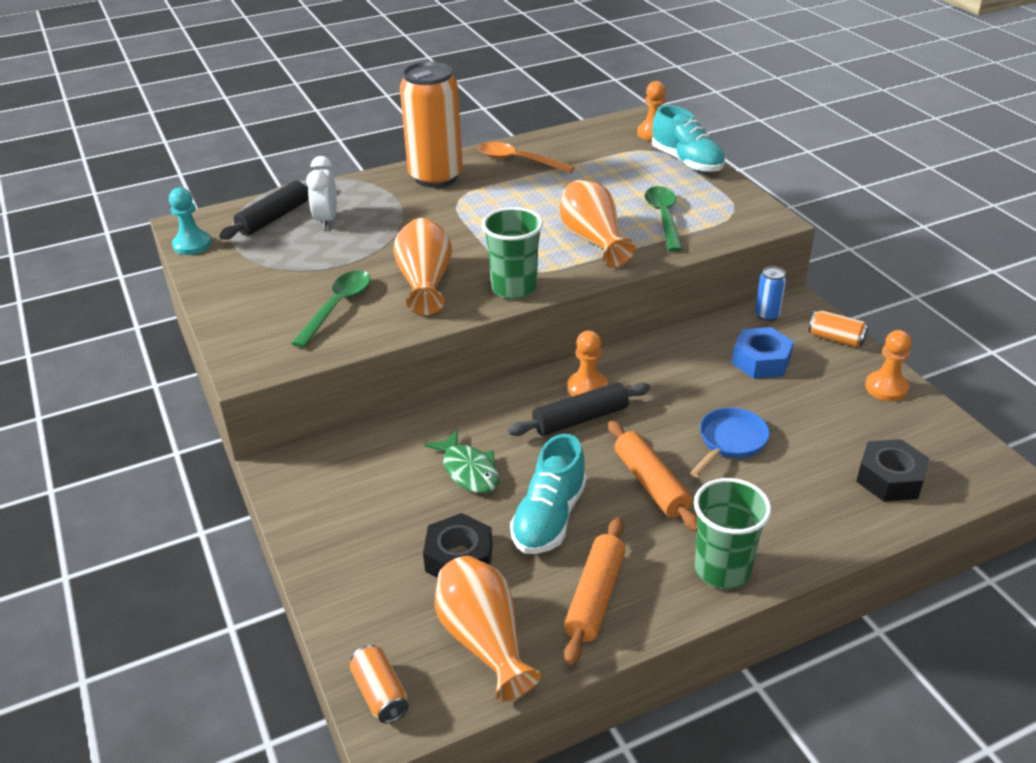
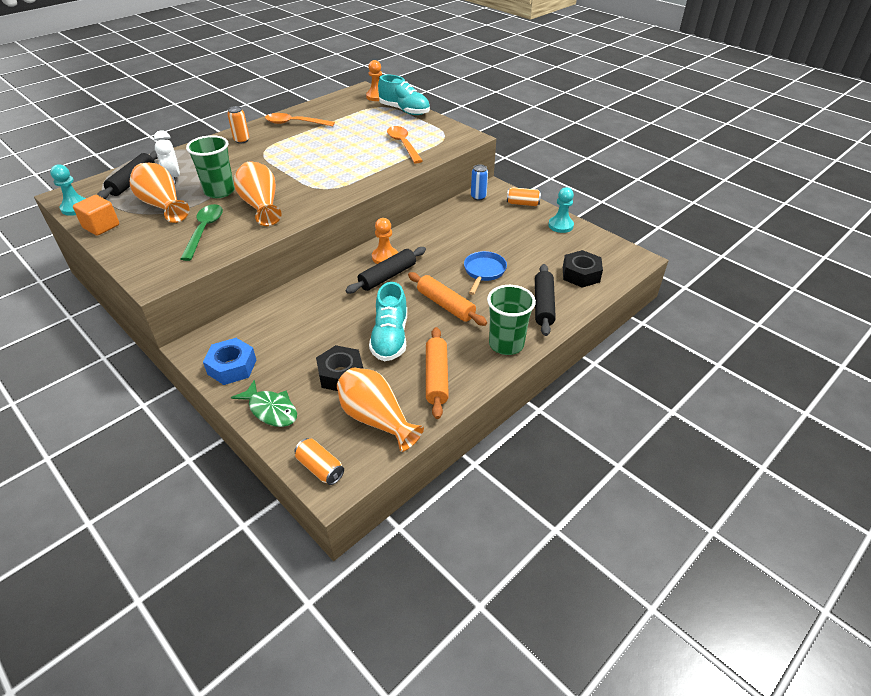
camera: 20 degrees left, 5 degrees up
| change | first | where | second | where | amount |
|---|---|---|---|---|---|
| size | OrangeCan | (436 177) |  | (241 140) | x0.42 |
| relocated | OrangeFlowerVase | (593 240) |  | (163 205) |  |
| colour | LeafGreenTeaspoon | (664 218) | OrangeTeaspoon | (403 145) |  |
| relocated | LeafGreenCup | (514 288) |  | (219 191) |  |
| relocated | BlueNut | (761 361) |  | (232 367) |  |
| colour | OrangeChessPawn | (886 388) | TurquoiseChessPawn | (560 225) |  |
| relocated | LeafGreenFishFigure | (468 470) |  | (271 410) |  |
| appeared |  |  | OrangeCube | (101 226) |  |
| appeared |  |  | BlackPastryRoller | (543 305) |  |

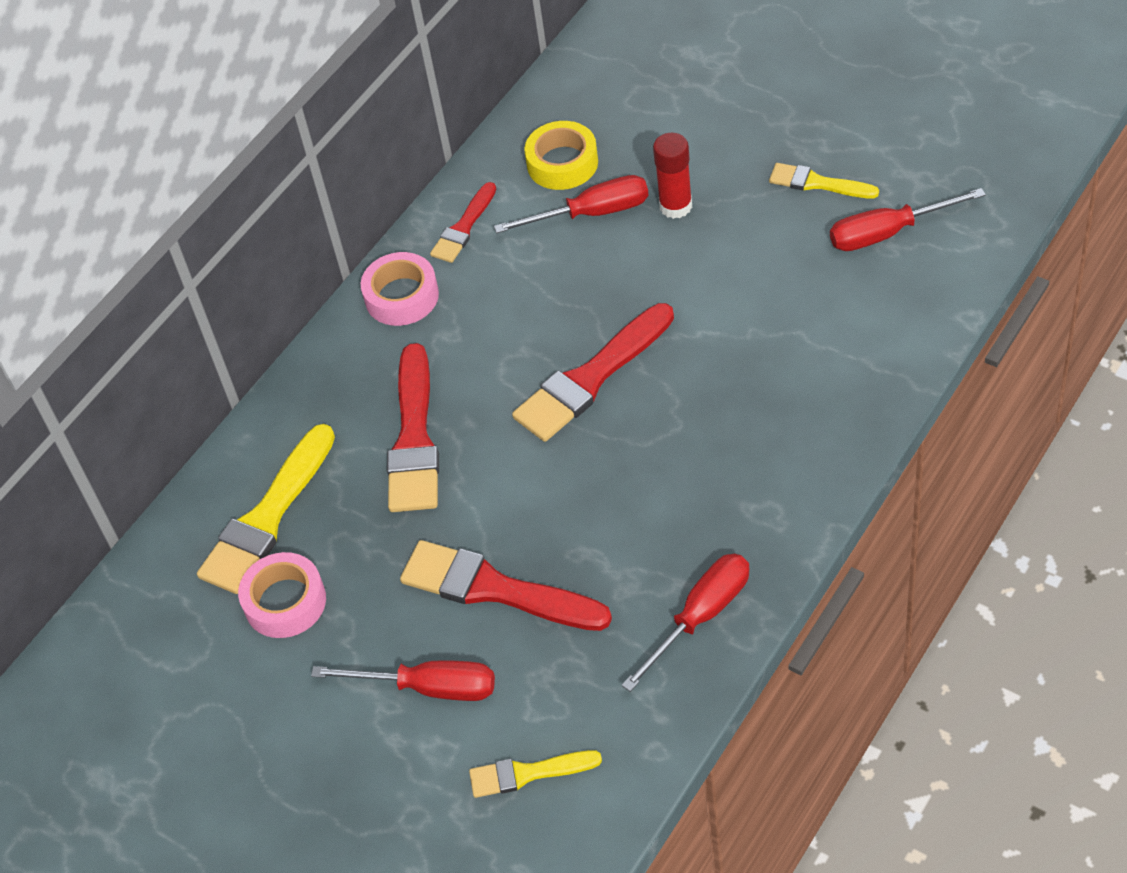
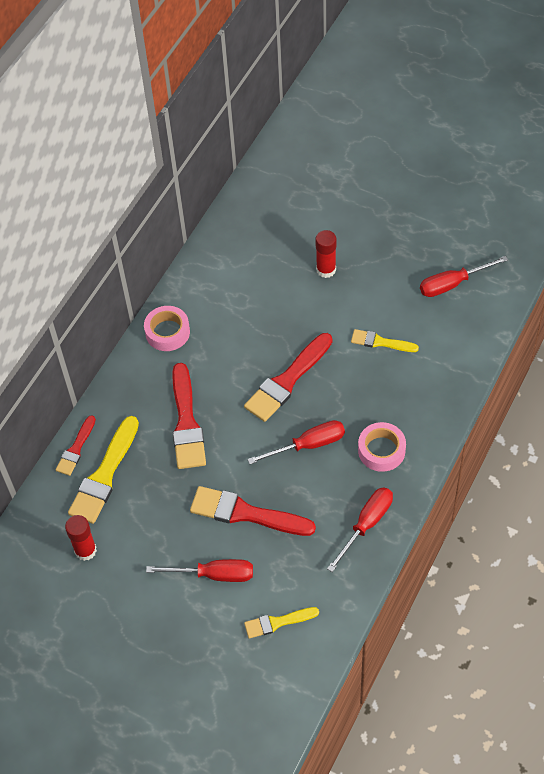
camera: 10 degrees left, 5 degrees up
| change | first | where | second | where | amount |
|---|---|---|---|---|---|
| missing | YellowTape | (562 163) |  |  |  |
| relocated | YellowPaintbrush | (817 183) |  | (380 342) |  |
| relocated | CrimsonScrewdriver | (592 213) |  | (308 445) |  |
| relocated | CrimsonPaintbrush | (463 227) |  | (76 449) |  |
| relocated | RosyTape | (285 602) |  | (381 450) |  |
| appeared |  |  | CrimsonGlueStick | (85 550) |  |

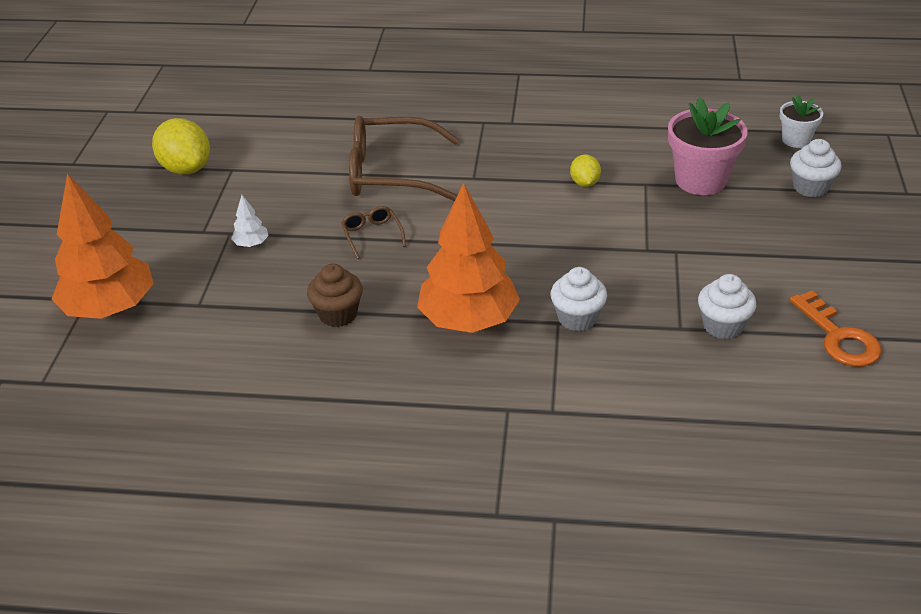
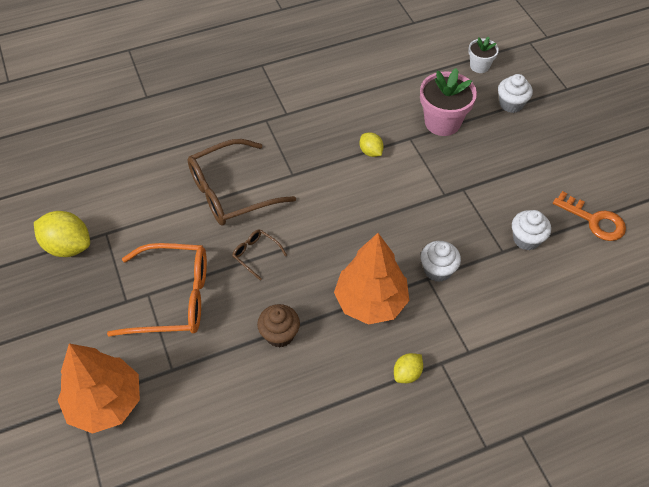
camera: 30 degrees left, 15 degrees up
| change | first | where | second | where | amount |
|---|---|---|---|---|---|
| exchanged | PureWhiteToyTree | (251 244) | OrangeSpectacles | (172 298) |  |
| appeared |  |  | YellowLemon | (407 373) |  |

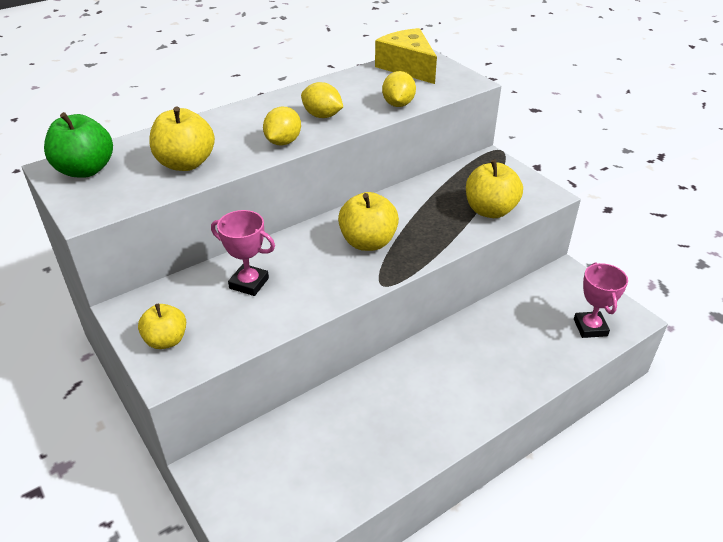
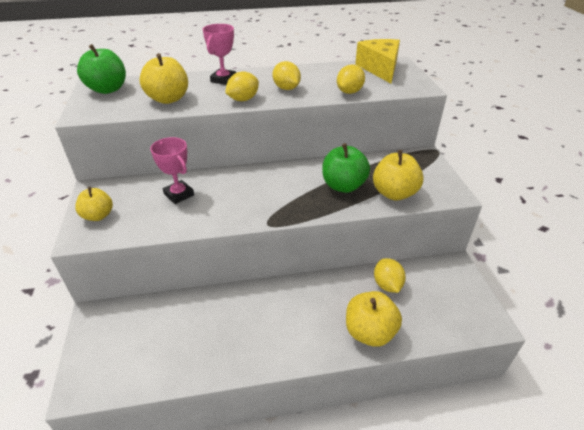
camera: 25 degrees right, 0 degrees up
| change | first | where | second | where | amount |
|---|---|---|---|---|---|
| relocated | YellowToyApple | (368 242) |  | (369 332) |  |
| relocated | RosyPrizeCup | (590 327) |  | (223 80) |  |
| appeared |  |  | LeafGreenToyApple | (343 186) |  |
| appeared |  |  | YellowLemon | (387 285) |  |

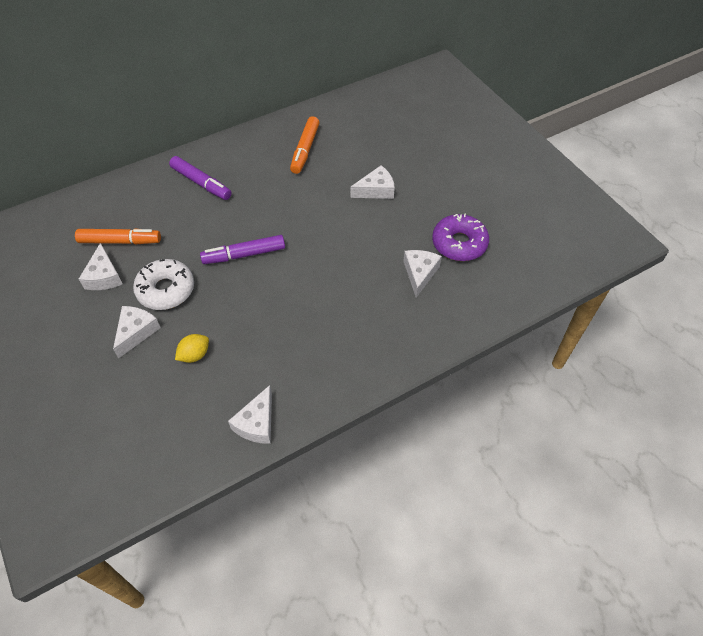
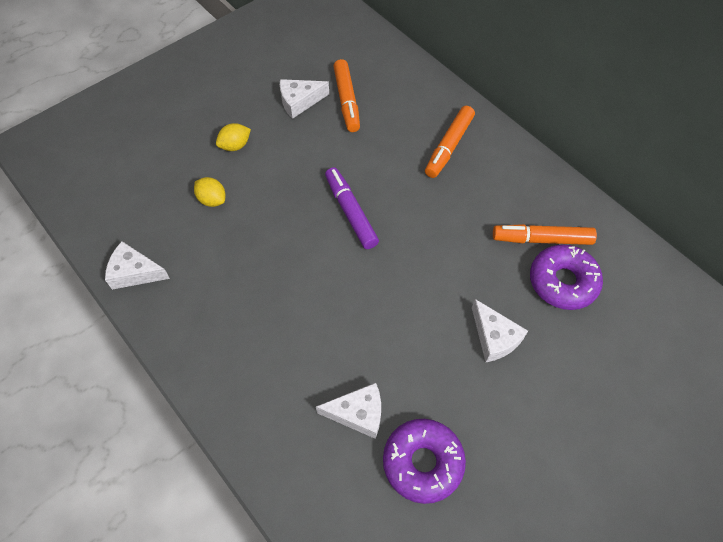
camera: 80 degrees right, 5 degrees up
| change | first | where | second | where | amount |
|---|---|---|---|---|---|
| colour | RoyalPurpleFeltPen | (201 183) | OrangeFeltPen | (449 146) |  |
| missing | PureWhiteGlazedDonut | (166 290) |  |  |  |
| exchanged | PureWhiteCheese | (136 332) | YellowLemon | (235 146) |  |
| appeared |  |  | RoyalPurpleGlazedDonut | (562 282) |  |

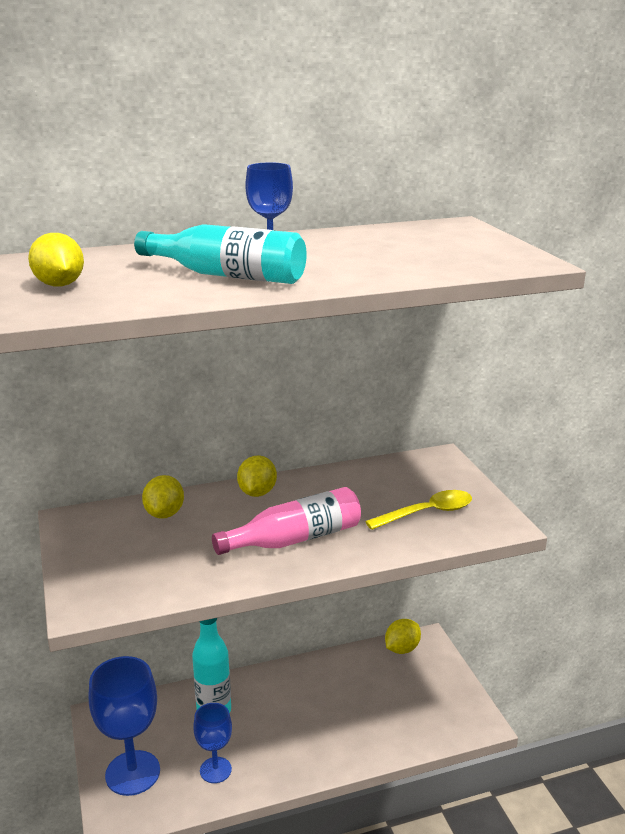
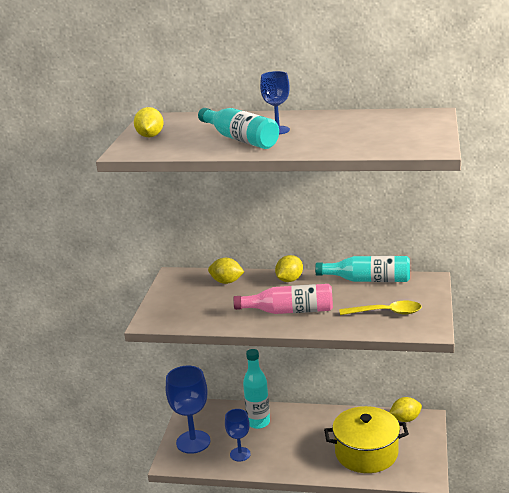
camera: 30 degrees right, 0 degrees up
| change | first | where | second | where | amount |
|---|---|---|---|---|---|
| spun | YellowLemon | (164 514) |  | (226 282) | 75 degrees clockwise |
| appeared |  |  | TurquoiseBottle | (368 280) |  |
| appeared |  |  | YellowCookingPot | (366 453) |  |

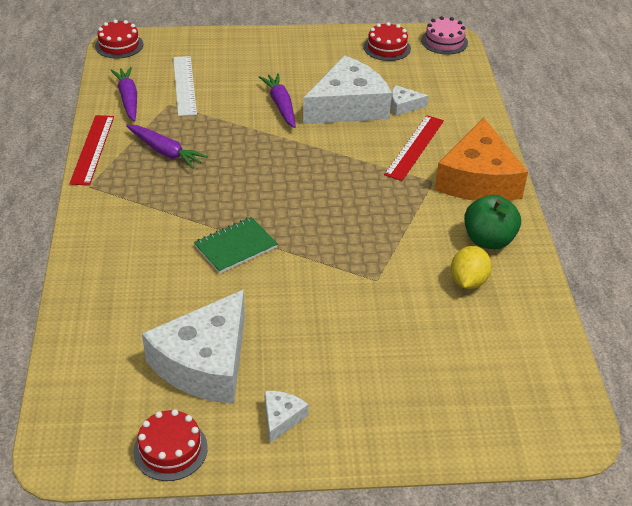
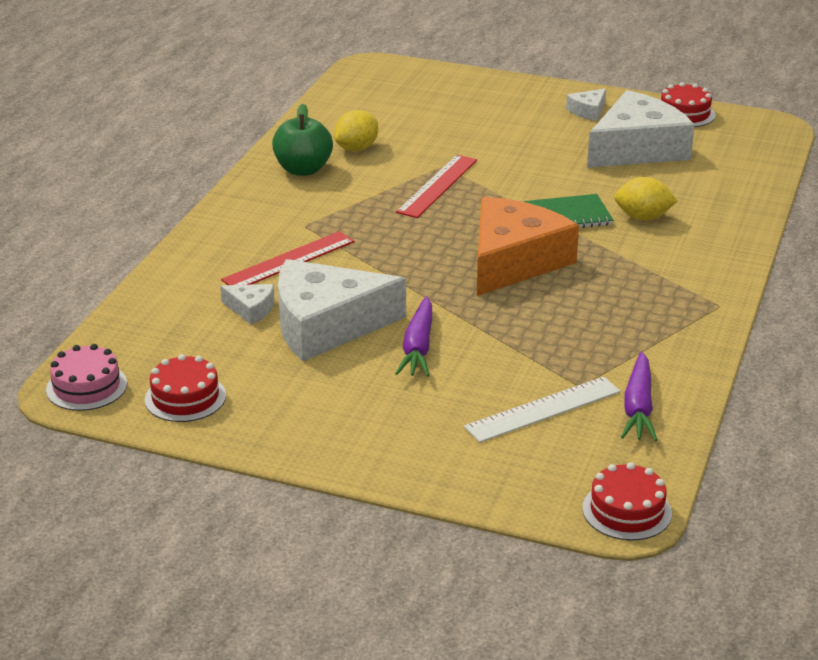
camera: 155 degrees left, 10 degrees down
| change | first | where | second | where | amount |
|---|---|---|---|---|---|
| spun | PureWhiteStraightedge | (184 85) |  | (543 409) | 45 degrees clockwise |
| relocated | CrimsonStraightedge | (93 149) |  | (437 186) |  |
| relocated | OrangeCheese | (478 179) |  | (513 261) |  |
| missing | RoyalPurpleToyCarrot | (165 152) |  |  |  |
| appeared |  |  | YellowLemon | (643 217) |  |

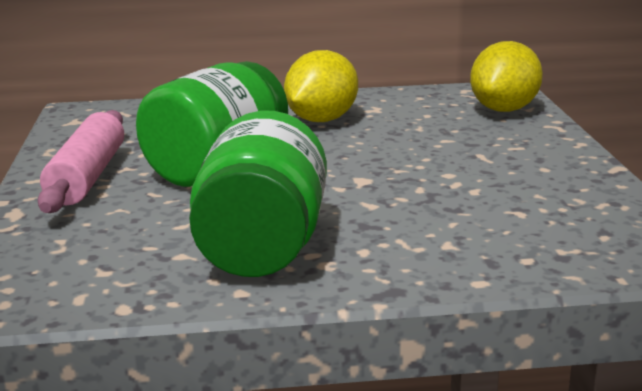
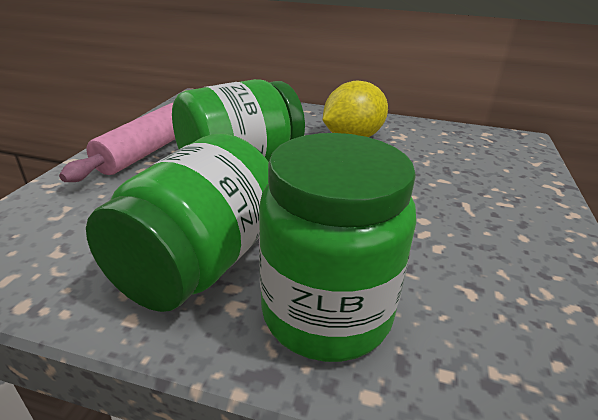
camera: 20 degrees right, 10 degrees up
| change | first | where | second | where | amount |
|---|---|---|---|---|---|
| missing | YellowLemon | (504 109) |  |  |  |
| appeared |  |  | LeafGreenJar | (326 313) |  |

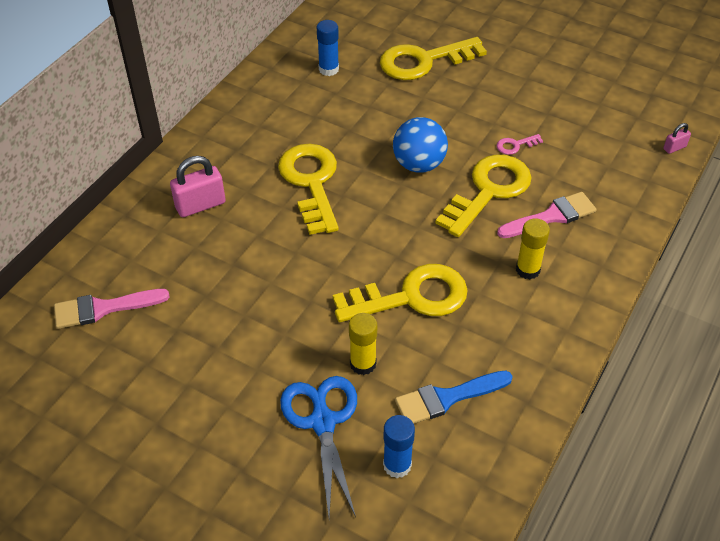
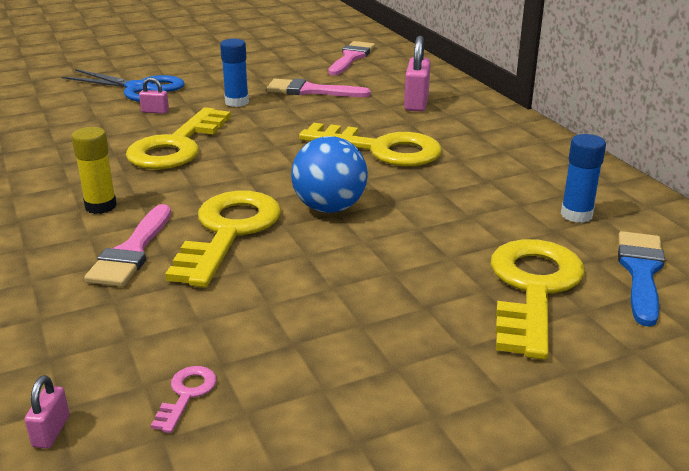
camera: 125 degrees right, 20 degrees down
| change | first | where | second | where | amount |
|---|---|---|---|---|---|
| relocated | RosyLatchkey | (515 145) |  | (187 394) |  |
| spun | YellowLatchkey | (489 190) |  | (229 231) | 150 degrees counterclockwise |
| exchanged | YellowGlueStick | (363 364) | RosyLock | (155 111) |  |
| relocated | BluePaintbrush | (447 398) |  | (641 272) |  |
| relocated | BlueGlueStick | (397 465) |  | (237 102) |  |
| appeared |  |  | RosyPaintbrush | (311 91) |  |

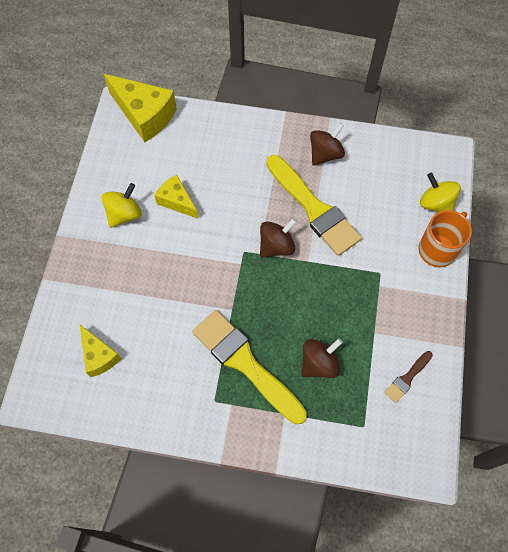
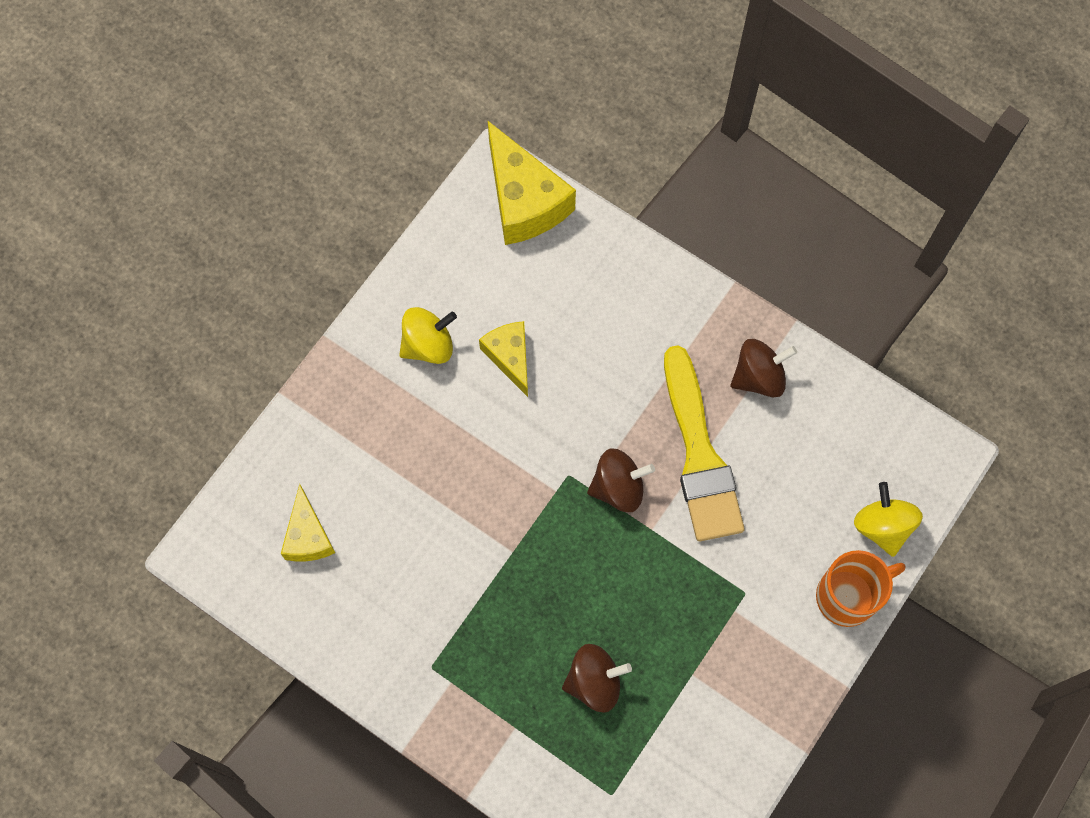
camera: 25 degrees right, 5 degrees up
| change | first | where | second | where | amount |
|---|---|---|---|---|---|
| missing | YellowPaintbrush | (245 363) |  |  |  |
| missing | BrownPaintbrush | (407 378) |  |  |  |

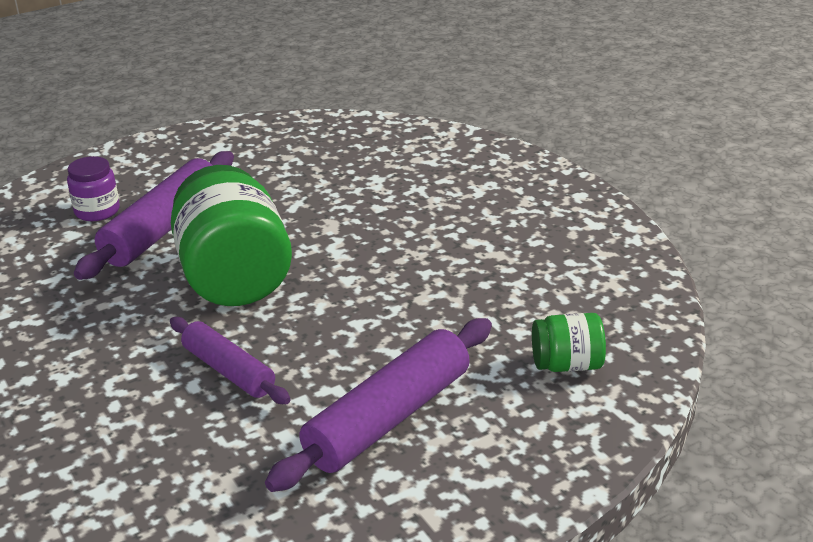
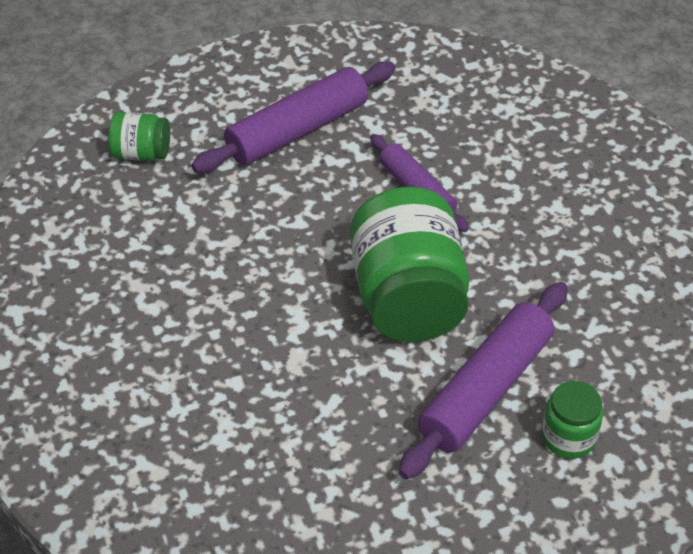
camera: 170 degrees left, 15 degrees up
| change | first | where | second | where | amount |
|---|---|---|---|---|---|
| colour | RoyalPurpleJar | (97 211) | LeafGreenJar | (568 437) |  |

